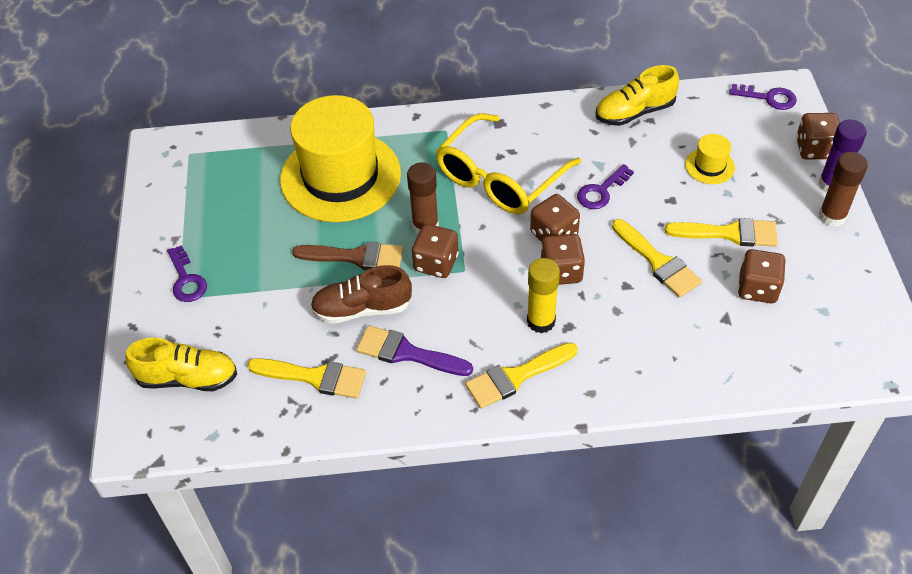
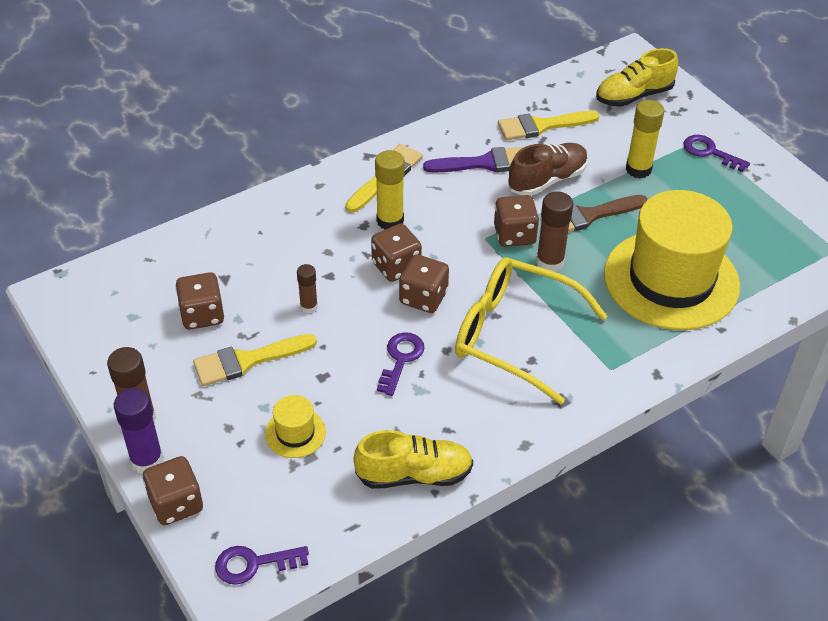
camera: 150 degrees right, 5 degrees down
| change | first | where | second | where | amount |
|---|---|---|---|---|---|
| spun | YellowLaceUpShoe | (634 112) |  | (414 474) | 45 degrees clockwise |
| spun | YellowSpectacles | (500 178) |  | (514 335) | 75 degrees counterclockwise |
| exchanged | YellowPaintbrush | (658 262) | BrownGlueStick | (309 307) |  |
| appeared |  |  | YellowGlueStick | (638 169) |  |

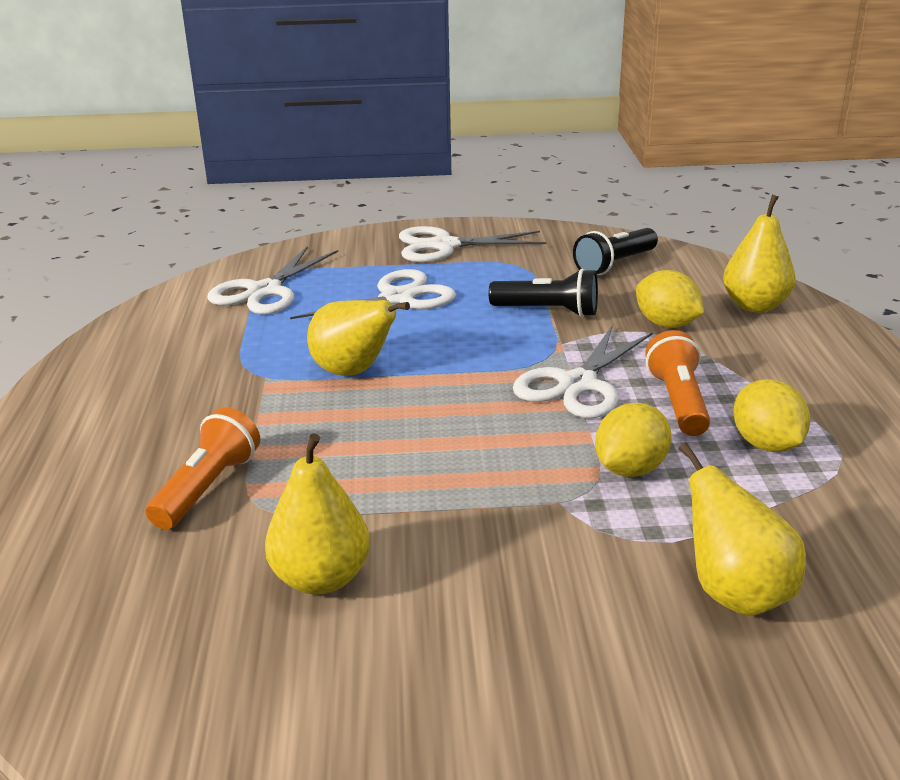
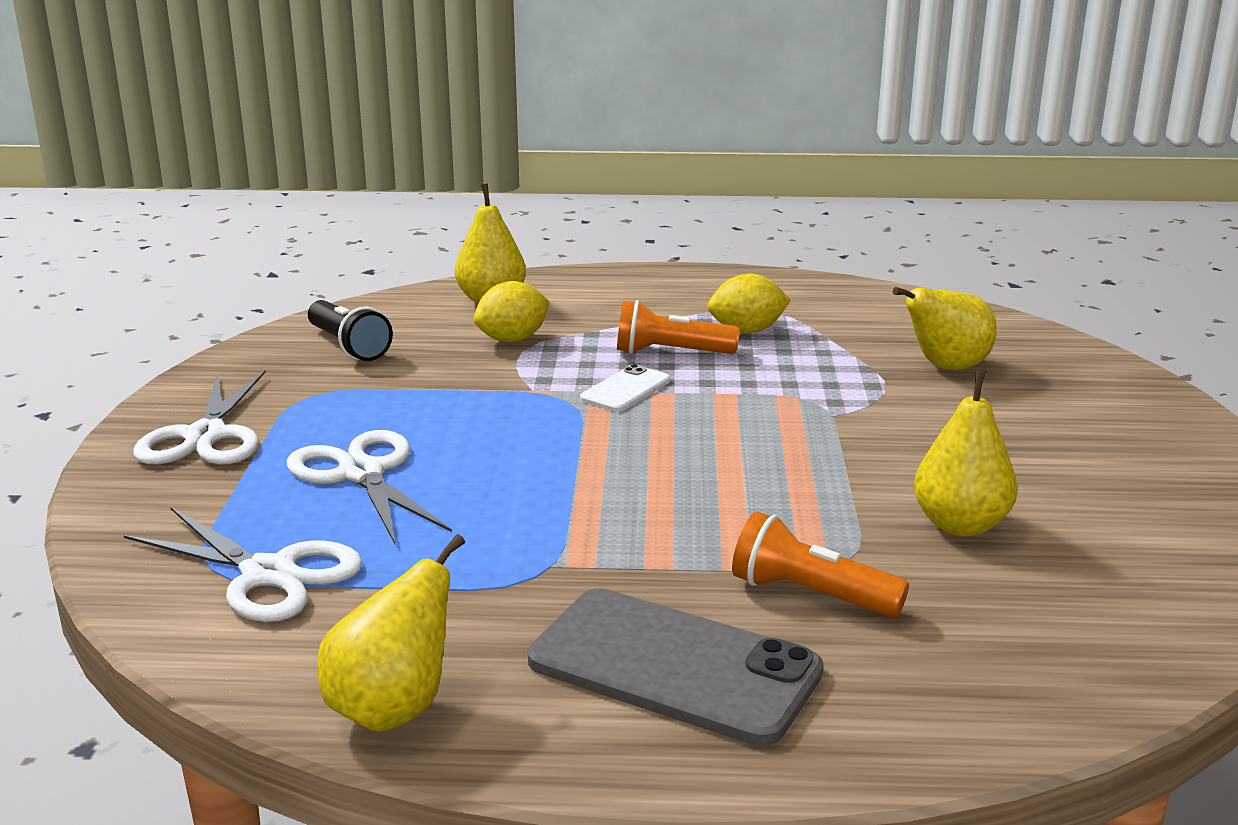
camera: 85 degrees left, 5 degrees down
| change | first | where | second | where | amount |
|---|---|---|---|---|---|
| missing | BlackFlashlight | (548 311) |  |  |  |
| relocated | YellowPearFruit | (353 372) |  | (393 709) |  |
| exchanged | PureWhitePairOfScissors | (577 384) | PureWhiteMobilePhone | (625 390) |  |
| missing | YellowLemon | (630 469) |  |  |  |
| appeared |  |  | GrayMobilePhone | (674 666) |  |

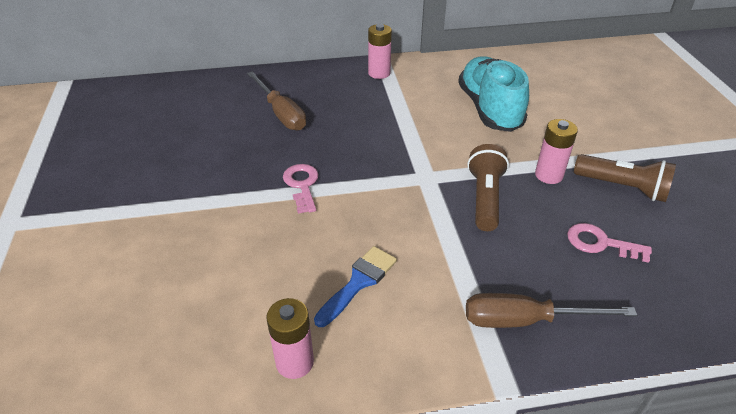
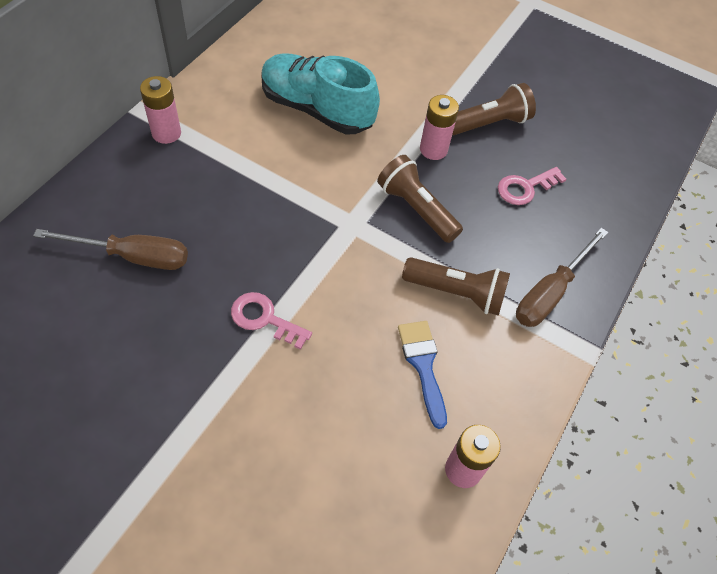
camera: 55 degrees left, 15 degrees up
| change | first | where | second | where | amount |
|---|---|---|---|---|---|
| appeared |  |  | BrownFlashlight | (456 293) |  |

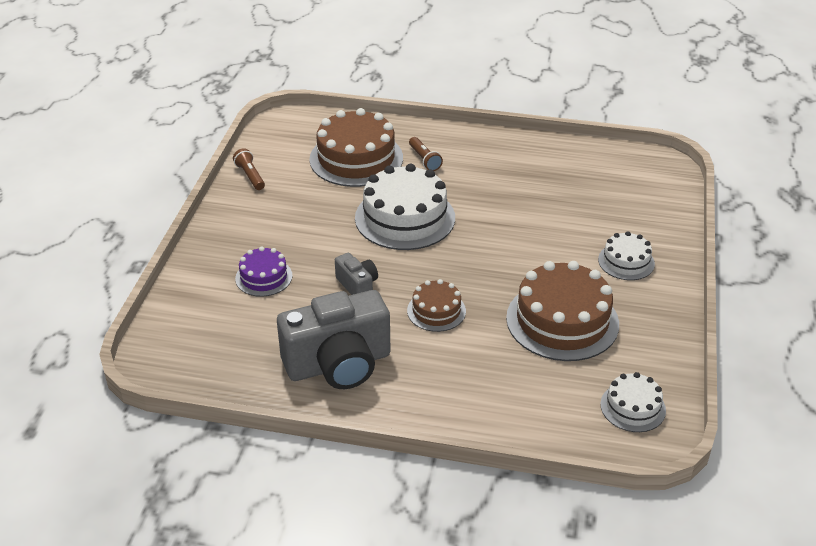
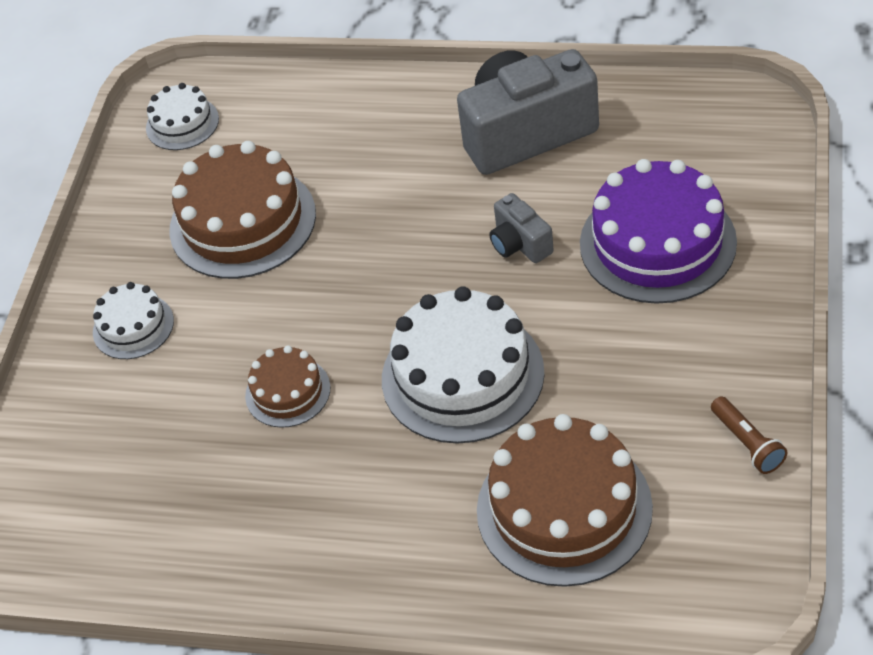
camera: 175 degrees left, 10 degrees up
| change | first | where | second | where | amount |
|---|---|---|---|---|---|
| missing | BrownFlashlight | (424 160) |  |  |  |
| size | RoyalPurpleCake | (264 277) |  | (657 243) | x1.89 |
| relocated | BrownCake | (436 311) |  | (288 392) |  |

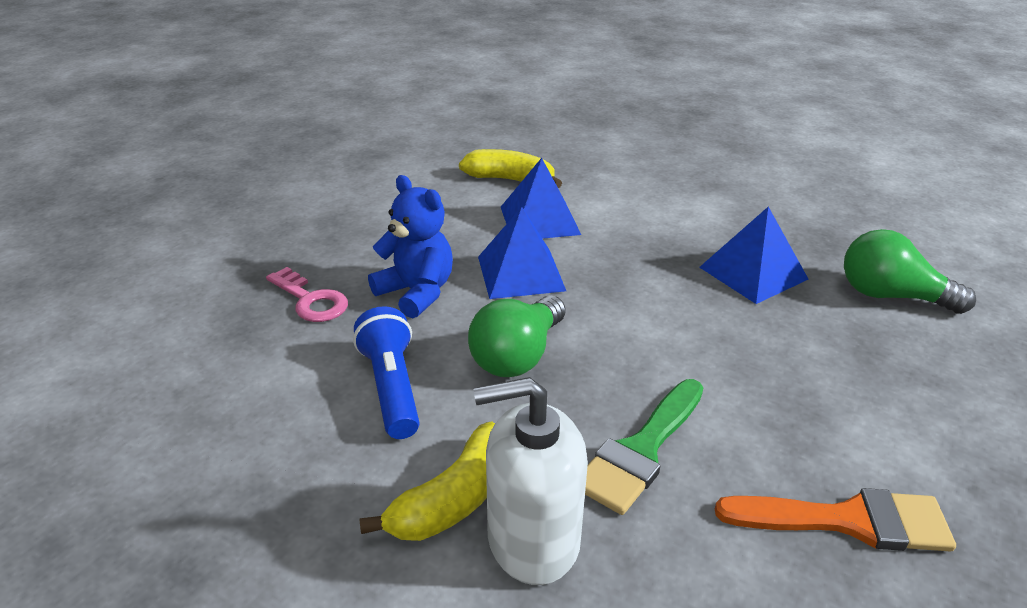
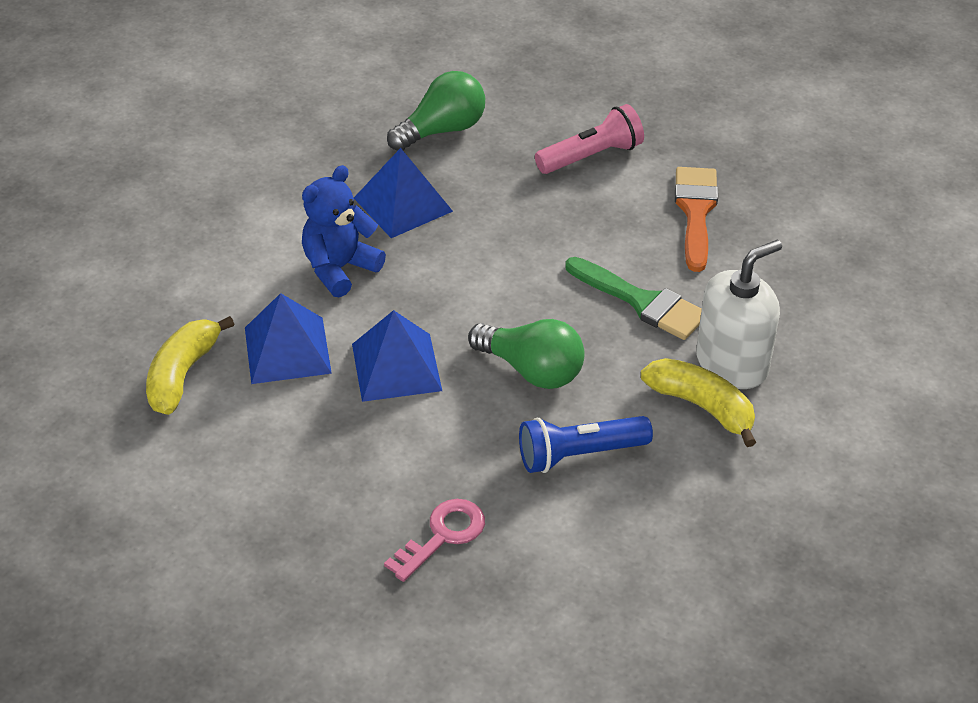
camera: 90 degrees left, 10 degrees up
| change | first | where | second | where | amount |
|---|---|---|---|---|---|
| relocated | BlueStuffedBear | (416 292) |  | (339 268) |  |
| spun | LeafGreenLightbulb | (891 296) |  | (442 130) | 150 degrees counterclockwise |
| spun | PureWhitePumpBottle | (532 539) |  | (732 364) | 120 degrees counterclockwise |
| appeared |  |  | RosyFlashlight | (591 156) |  |

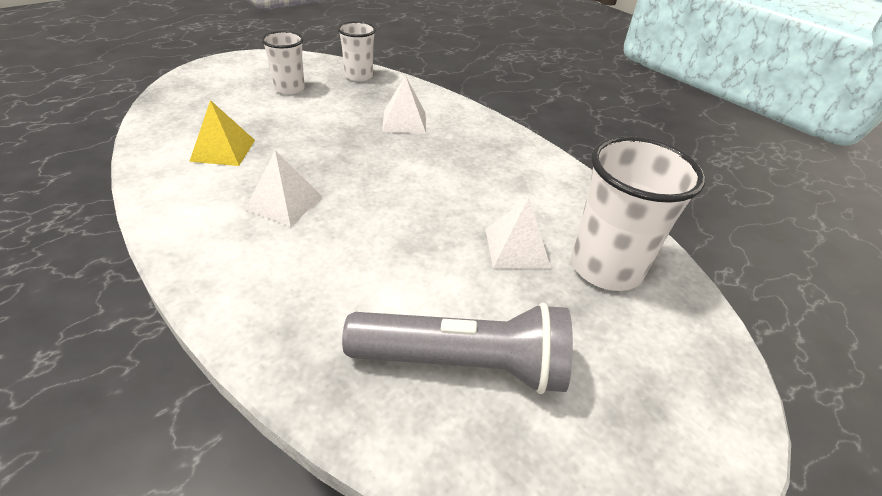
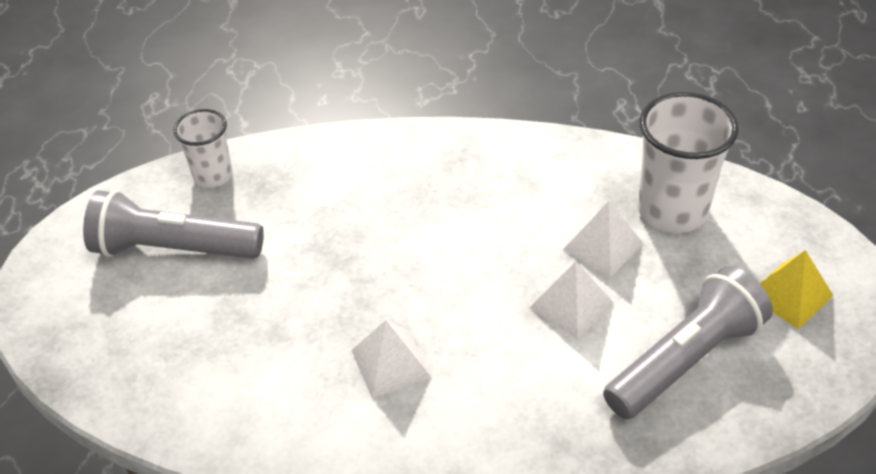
camera: 40 degrees left, 5 degrees up
| change | first | where | second | where | amount |
|---|---|---|---|---|---|
| exchanged | PureWhiteCup | (289 88) | GrayFlashlight | (174 249) |  |
| relocated | PureWhitePyramid | (404 121) |  | (571 305) |  |
| relocated | YellowPyramid | (223 150) |  | (790 295) |  |

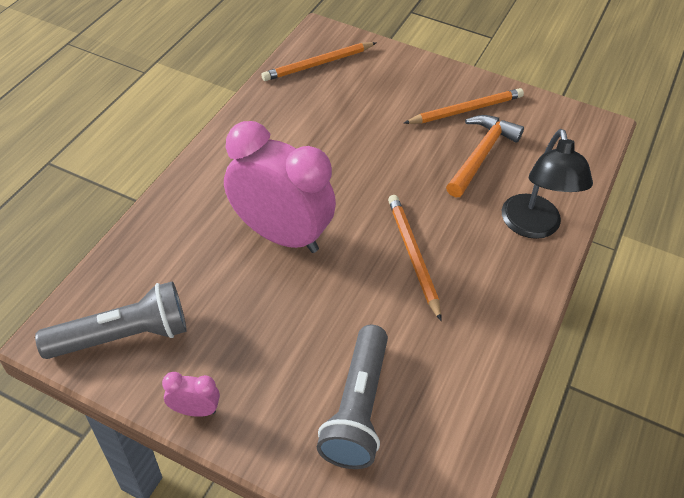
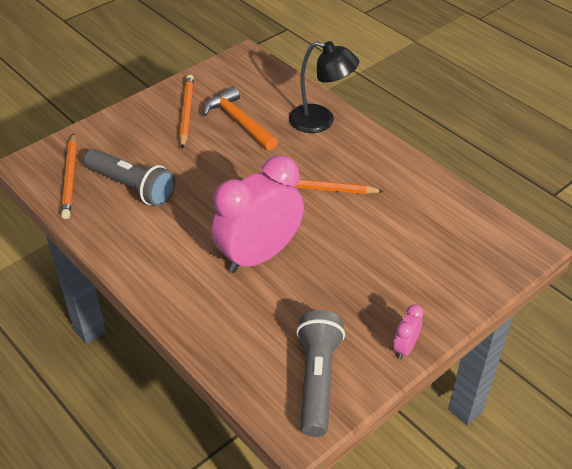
camera: 65 degrees left, 5 degrees down
| change | first | where | second | where | amount |
|---|---|---|---|---|---|
| relocated | GrayFlashlight | (357 408) |  | (132 187) |  |

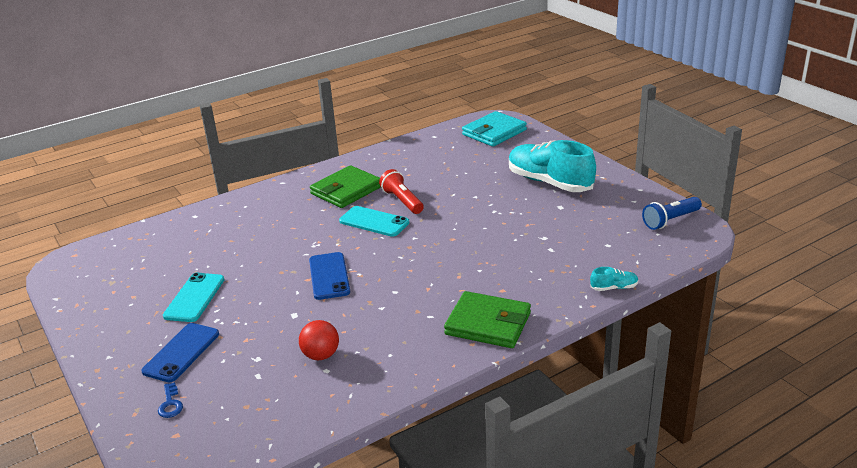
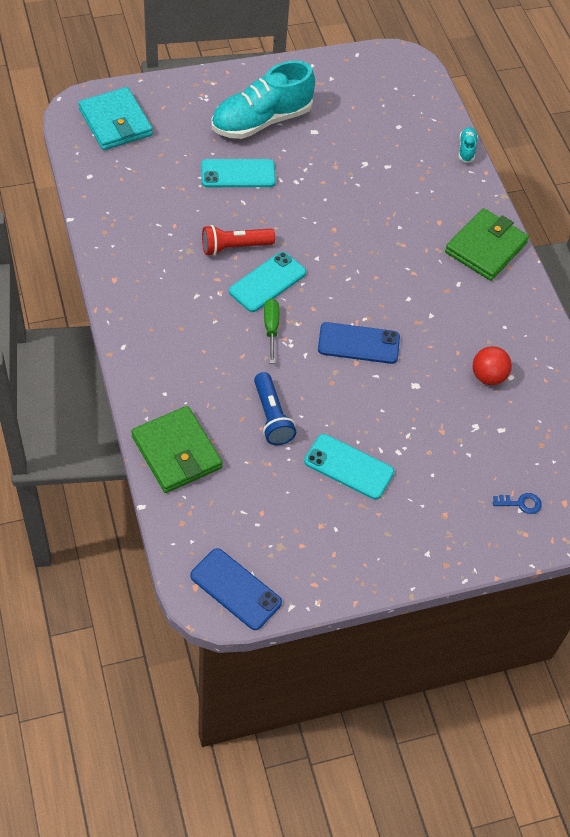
camera: 80 degrees left, 25 degrees up
| change | first | where | second | where | amount |
|---|---|---|---|---|---|
| relocated | LeafGreenBillfold | (346 190) |  | (176 452) |  |
| relocated | BlueFlashlight | (670 221) |  | (272 417) |  |
| relocated | BlueMobilePhone | (181 352) |  | (235 589) |  |
| appeared |  |  | TurquoiseMobilePhone | (238 174) |  |
| appeared |  |  | LeafGreenScrewdriver | (271 329) |  |

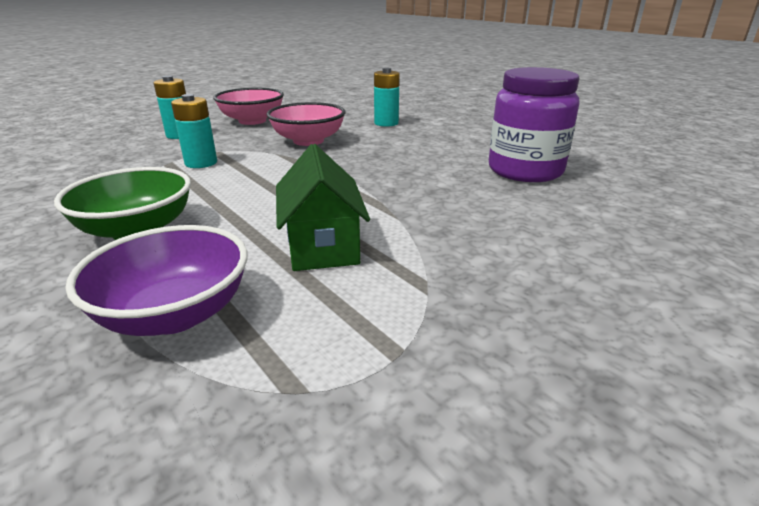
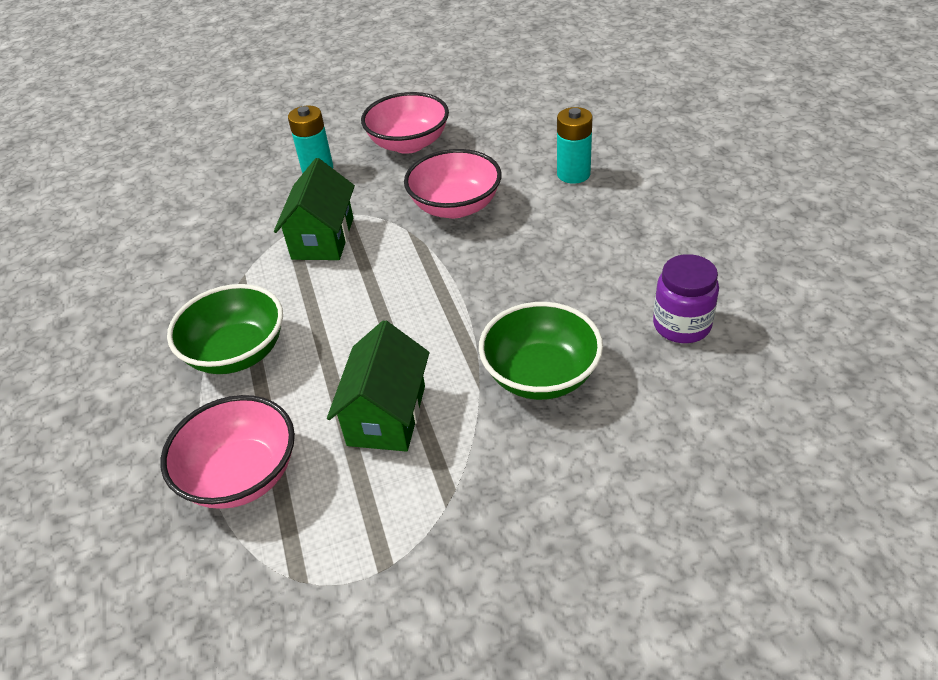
camera: 25 degrees right, 15 degrees up
| change | first | where | second | where | amount |
|---|---|---|---|---|---|
| size | RoyalPurpleJar | (525 171) |  | (681 325) | x0.61 |
| exchanged | TurquoiseBattery | (201 163) | LeafGreenCottage | (323 238) |  |
| colour | RoyalPurpleDeepDish | (175 314) | RosyDeepDish | (241 475) |  |
| appeared |  |  | LeafGreenDeepDish | (541 375) |  |

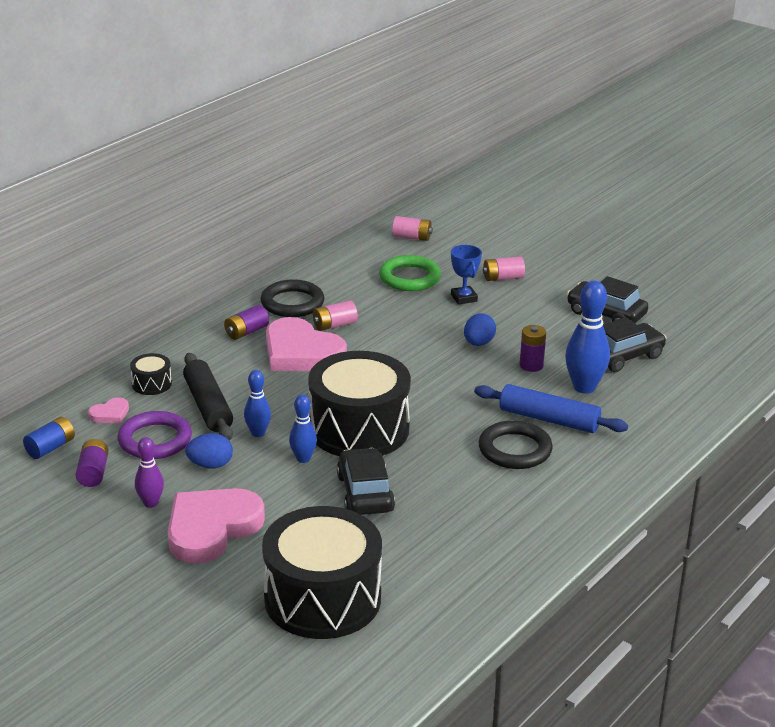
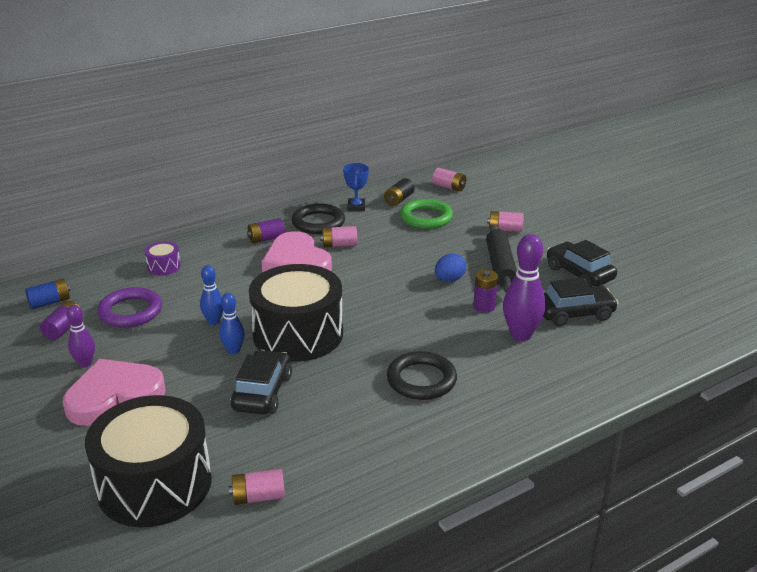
camera: 20 degrees right, 0 degrees up
| change | first | where | second | where | amount |
|---|---|---|---|---|---|
| relocated | BluePrizeCup | (464 298) |  | (356 207) |  |
| colour | BlueSkittle | (584 387) | RoyalPurpleSkittle | (521 335) |  |
| colour | BlackToyDrum | (151 384) | RoyalPurpleToyDrum | (164 266) |  |
| relocated | BlackPastryRoller | (208 406) |  | (500 266) |  |
| missing | BluePastryRoller | (548 419) |  |  |  |
| missing | RosyLoveHeart | (110 414) |  |  |  |
| missing | BlueEgg | (210 465) |  |  |  |
| appeared |  |  | BlackBattery | (399 200) |  |
| appeared |  |  | RosyBattery | (258 497) |  |

